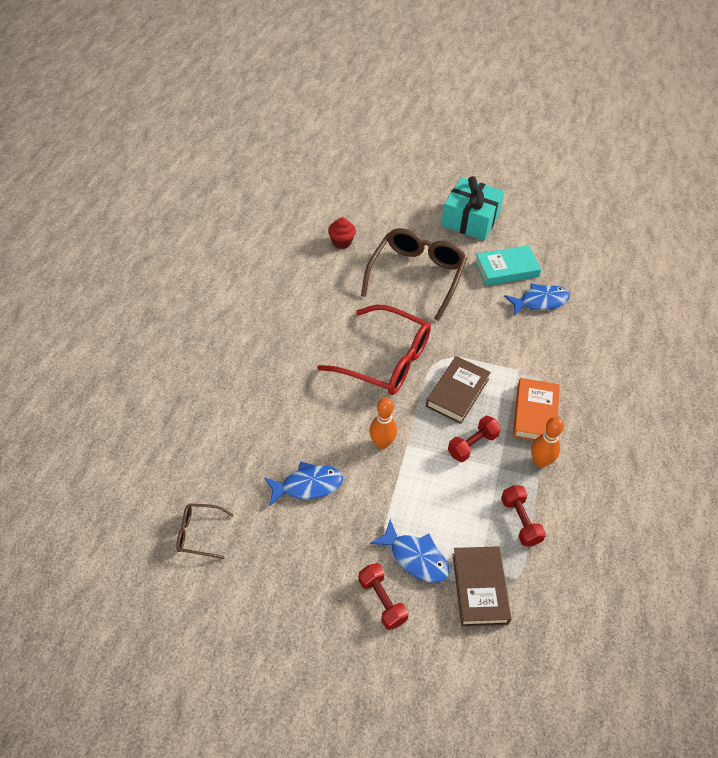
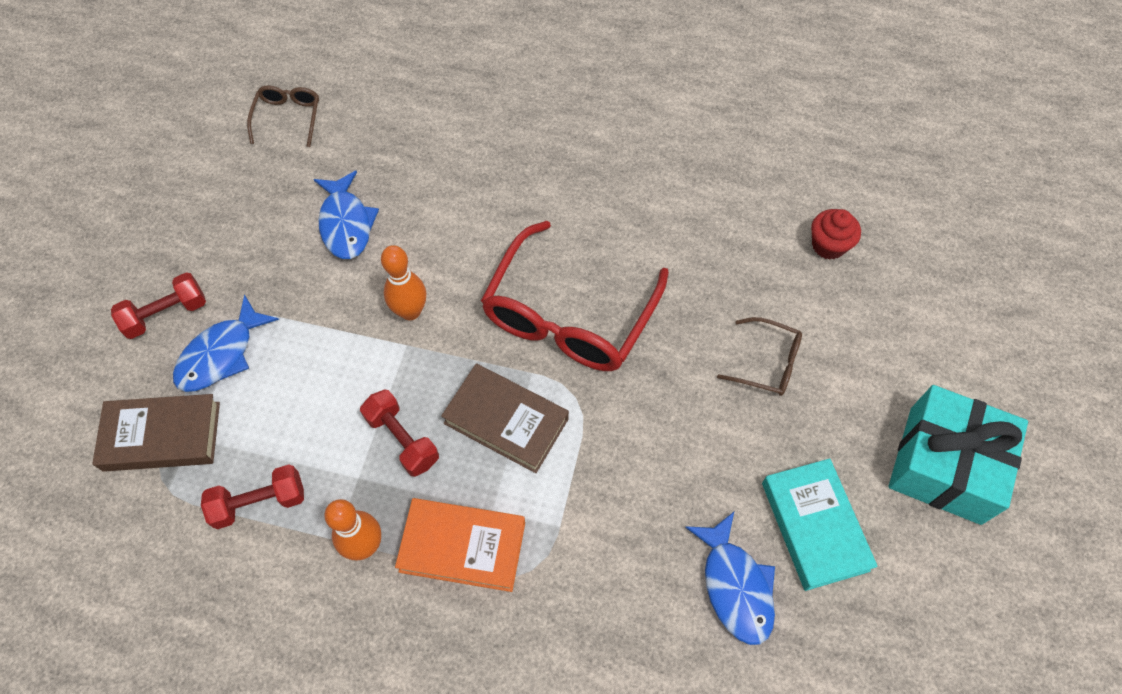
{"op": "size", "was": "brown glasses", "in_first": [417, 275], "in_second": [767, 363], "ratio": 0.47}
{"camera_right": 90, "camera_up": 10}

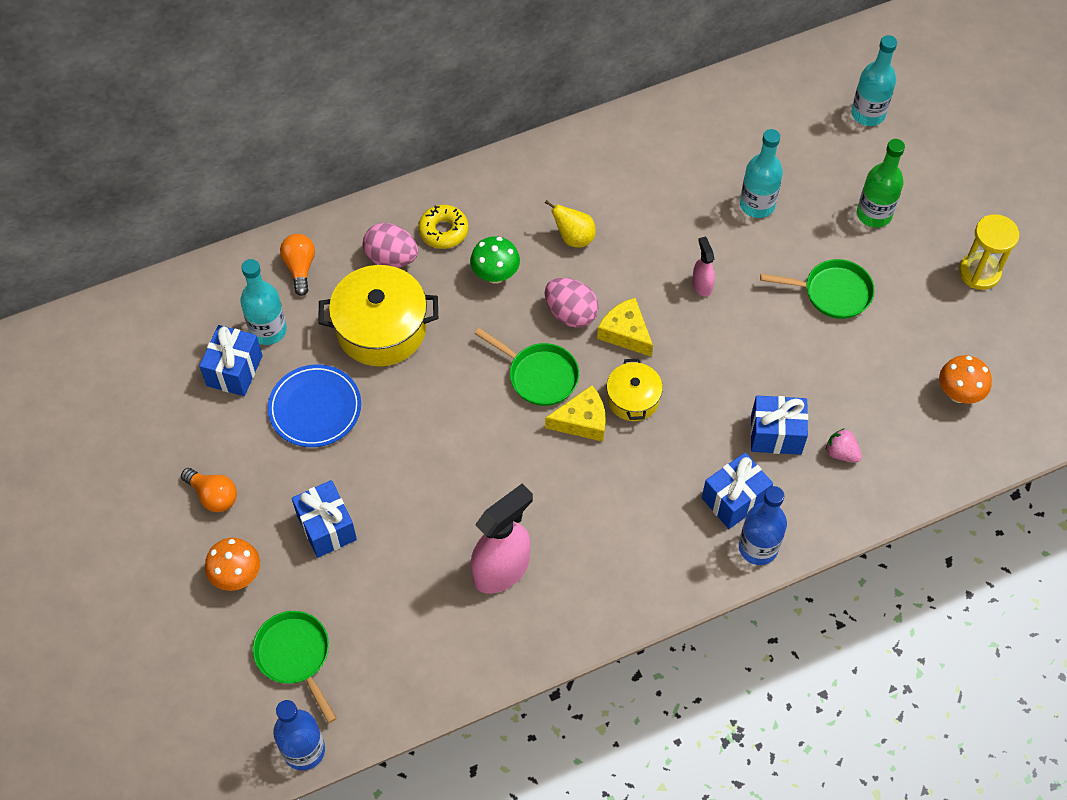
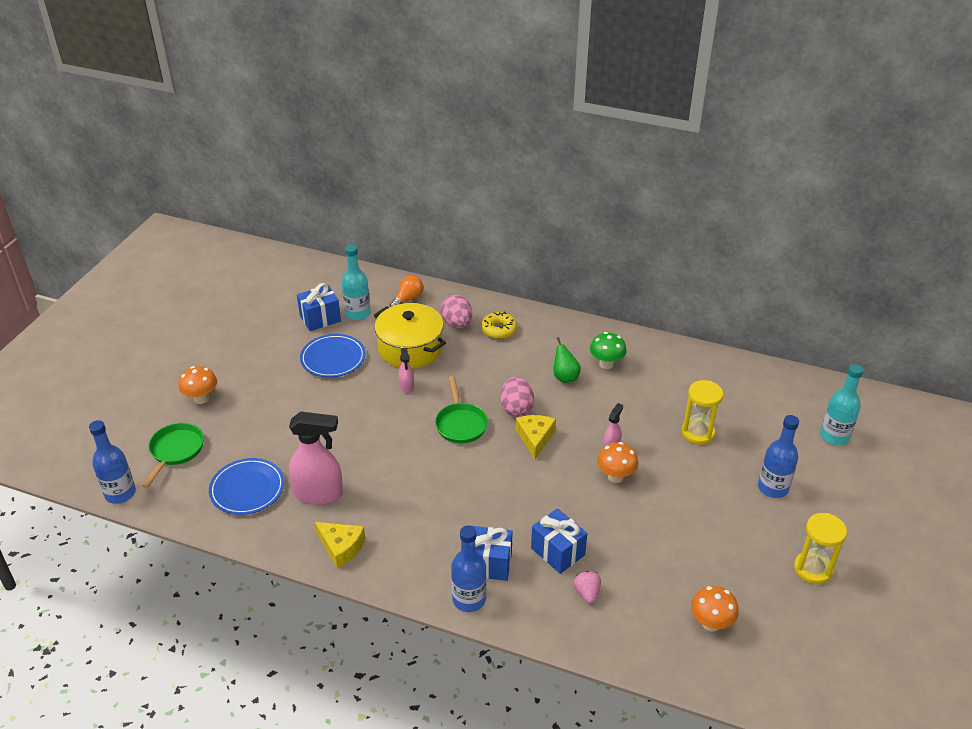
{"op": "appeared", "now": "cobalt plate", "in_second": [247, 489]}
{"op": "relocated", "was": "golden piece of cheese", "in_first": [582, 421], "in_second": [341, 548]}
{"op": "appeared", "now": "pink sprayer", "in_second": [406, 386]}
{"op": "colour", "was": "golden pear", "now": "green pear", "in_first": [574, 238], "in_second": [565, 377]}
{"op": "relocated", "was": "green fungus", "in_first": [495, 275], "in_second": [606, 364]}
{"op": "appeared", "now": "bright orange fungus", "in_second": [615, 476]}
{"op": "exchanged", "was": "aqua flask", "now": "golden sandglass", "in_first": [757, 205], "in_second": [698, 433]}
{"op": "colour", "was": "green flask", "now": "cobalt flask", "in_first": [874, 214], "in_second": [773, 488]}
{"op": "missing", "was": "bright orange lightbulb", "in_first": [213, 495]}
{"op": "missing", "was": "cobalt gift", "in_first": [326, 527]}
{"op": "missing", "was": "golden cooking pot", "in_first": [633, 399]}
{"op": "missing", "was": "green pan", "in_first": [832, 293]}
{"camera_right": 45, "camera_up": -20}

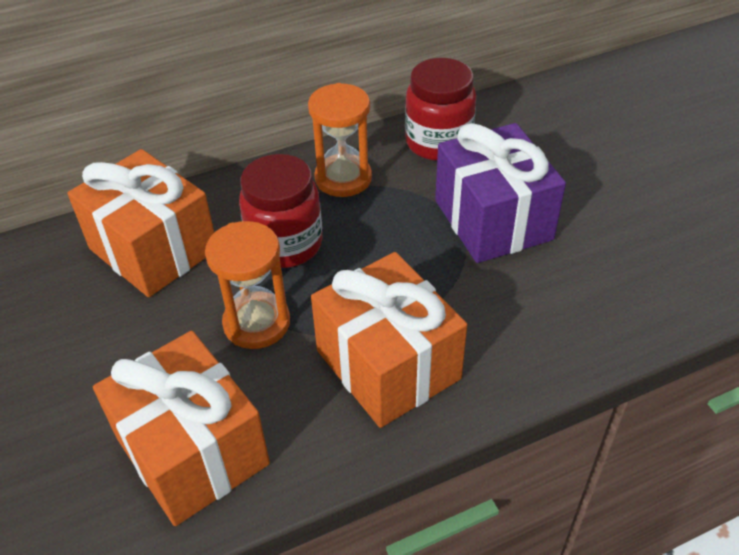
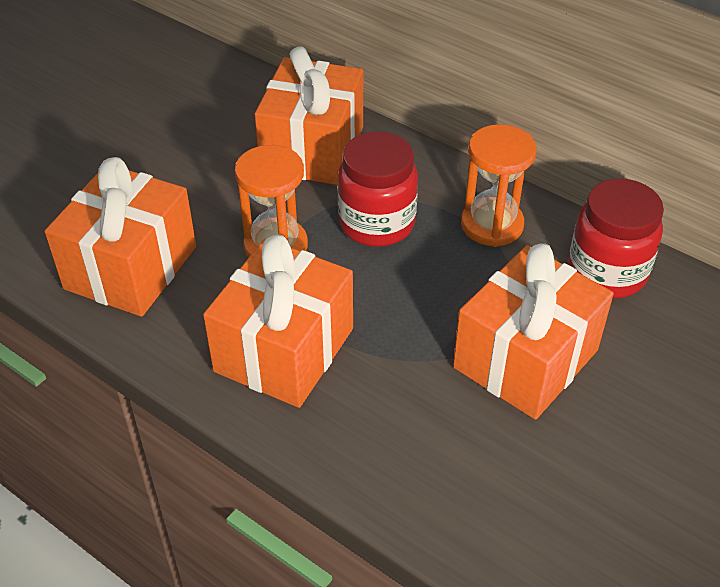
{"op": "colour", "was": "violet gift", "now": "bright orange gift", "in_first": [493, 220], "in_second": [525, 359]}
{"camera_right": 60, "camera_up": 0}

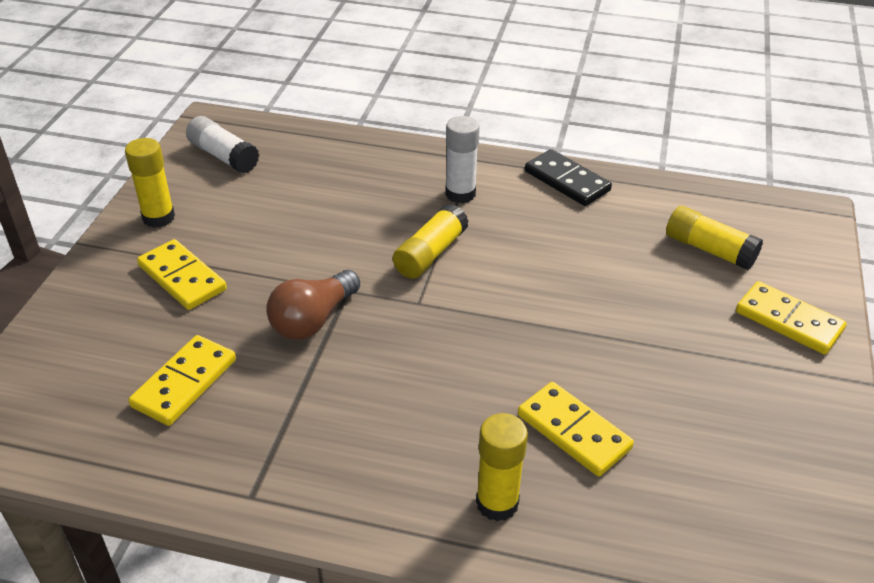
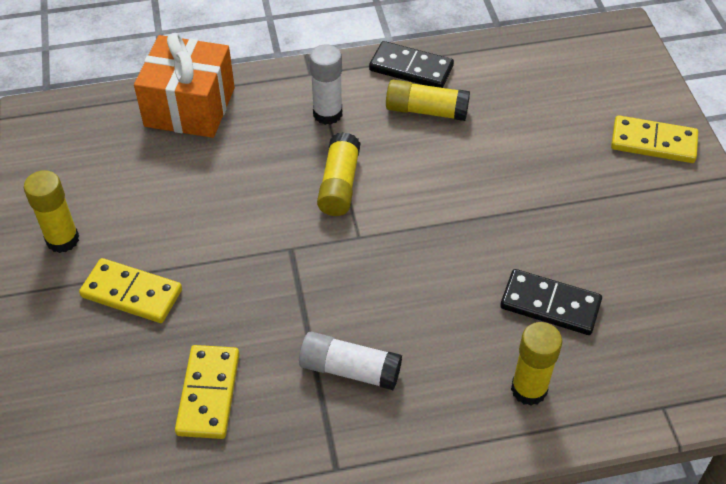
{"op": "appeared", "now": "bright orange gift", "in_second": [190, 107]}
{"op": "relocated", "was": "snow-white stick of glue", "in_first": [223, 156], "in_second": [350, 370]}
{"op": "relocated", "was": "golden stick of glue", "in_first": [709, 250], "in_second": [426, 111]}
{"op": "colour", "was": "golden domino", "now": "ebony domino", "in_first": [574, 431], "in_second": [550, 304]}
{"op": "missing", "was": "brown lightbulb", "in_first": [313, 320]}
{"camera_right": -25, "camera_up": 10}

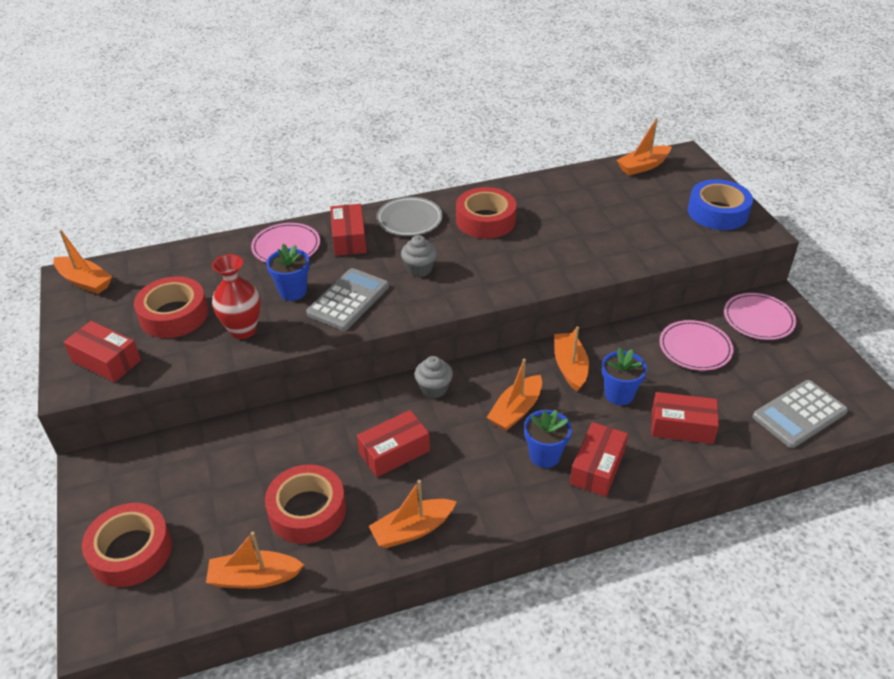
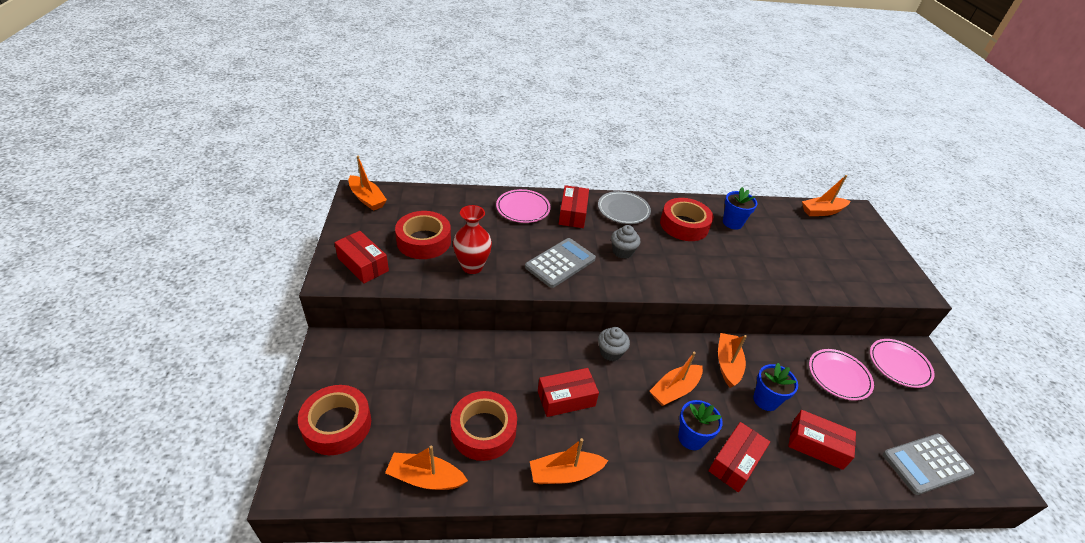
{"op": "relocated", "was": "cobalt flower pot", "in_first": [293, 291], "in_second": [732, 223]}
{"op": "missing", "was": "cobalt roll of tape", "in_first": [717, 212]}
{"camera_right": 10, "camera_up": 0}

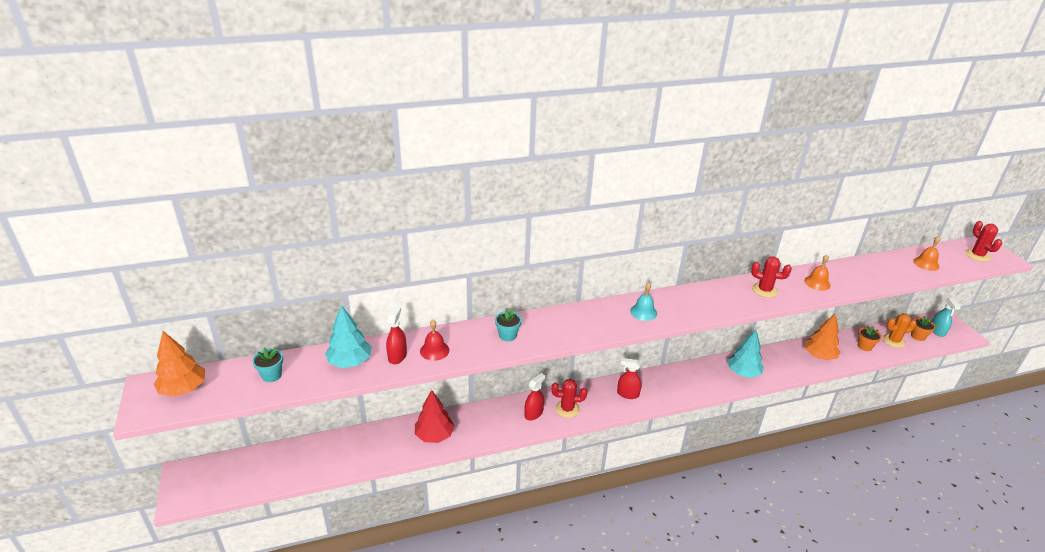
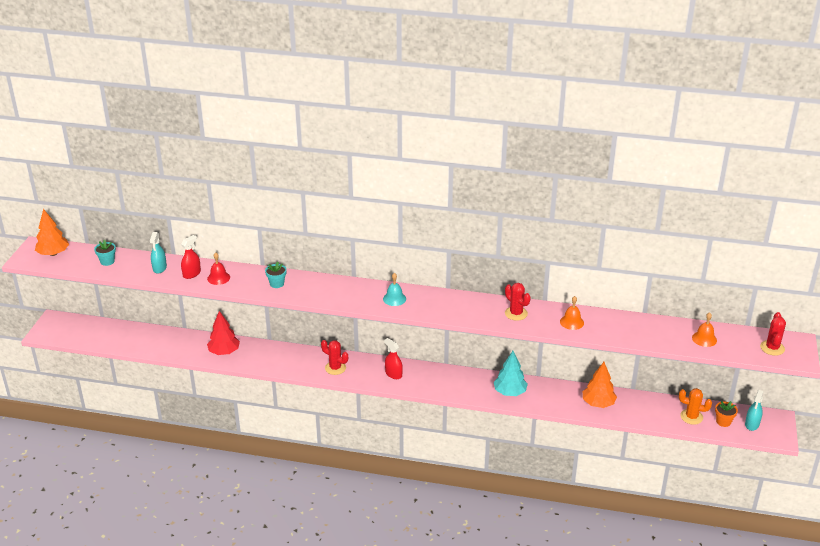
{"op": "exchanged", "was": "aqua toy tree", "now": "aqua sprayer", "in_first": [350, 362], "in_second": [159, 268]}
{"op": "missing", "was": "red sprayer", "in_first": [533, 413]}
{"op": "missing", "was": "bright orange flower pot", "in_first": [864, 346]}
{"camera_right": 30, "camera_up": 0}

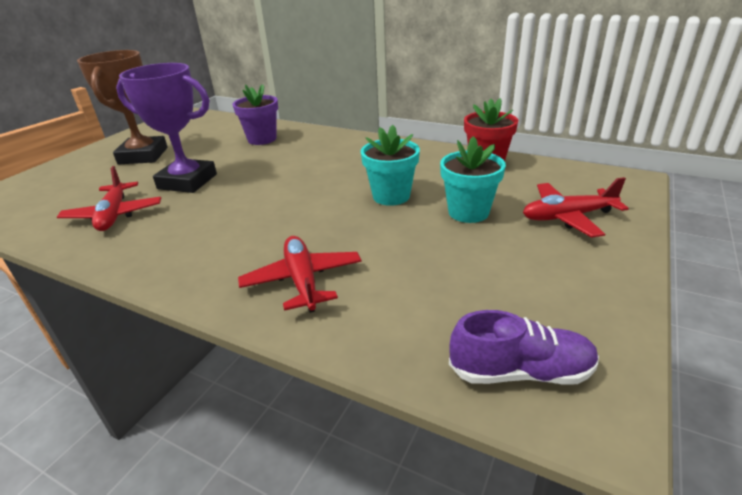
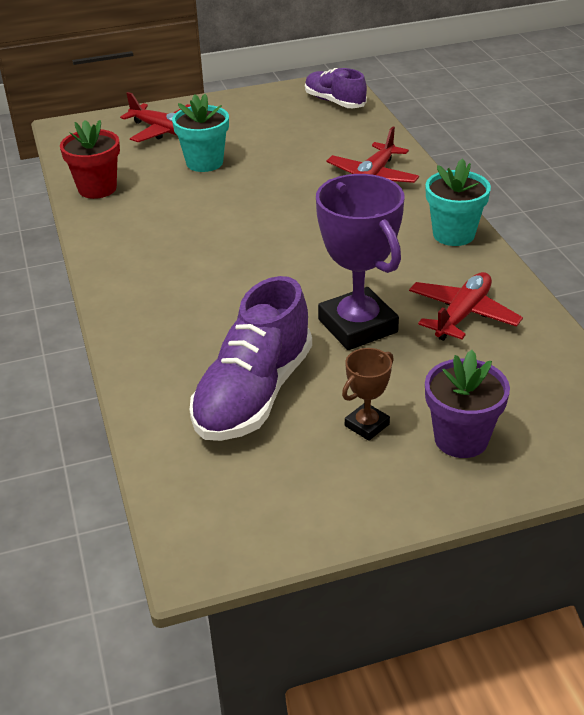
{"op": "appeared", "now": "violet shoe", "in_second": [253, 394]}
{"op": "size", "was": "brown prize cup", "in_first": [143, 156], "in_second": [366, 425], "ratio": 0.49}
{"op": "relocated", "was": "violet flower pot", "in_first": [262, 139], "in_second": [461, 439]}
{"op": "relocated", "was": "aqua flower pot", "in_first": [391, 196], "in_second": [453, 234]}
{"camera_right": -135, "camera_up": 5}

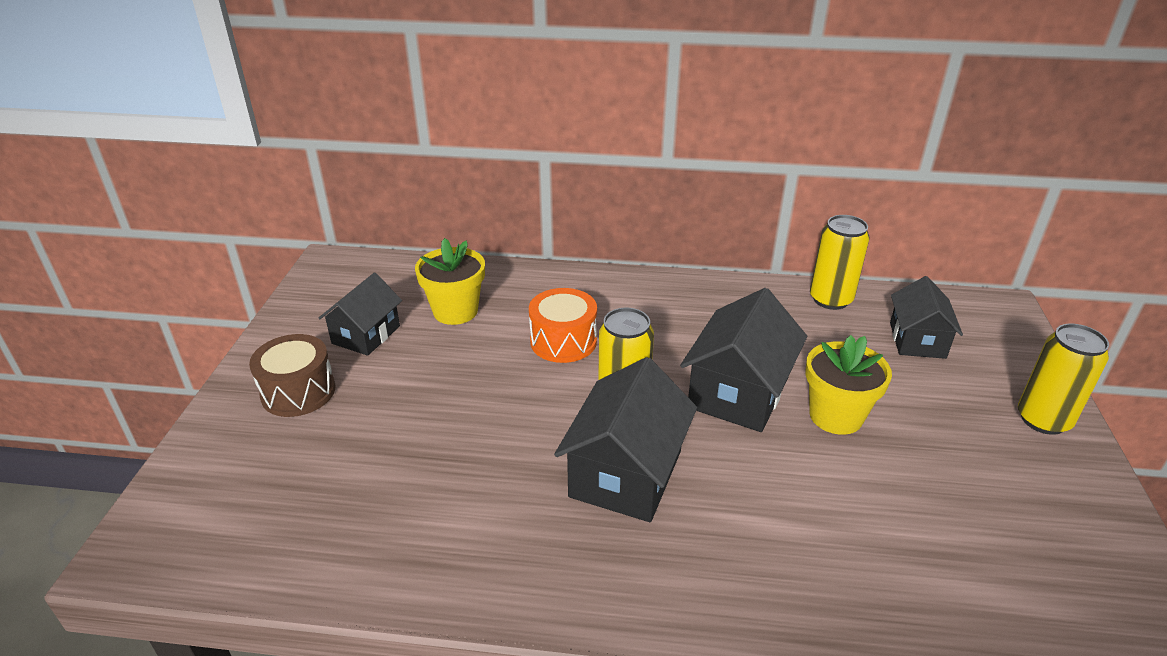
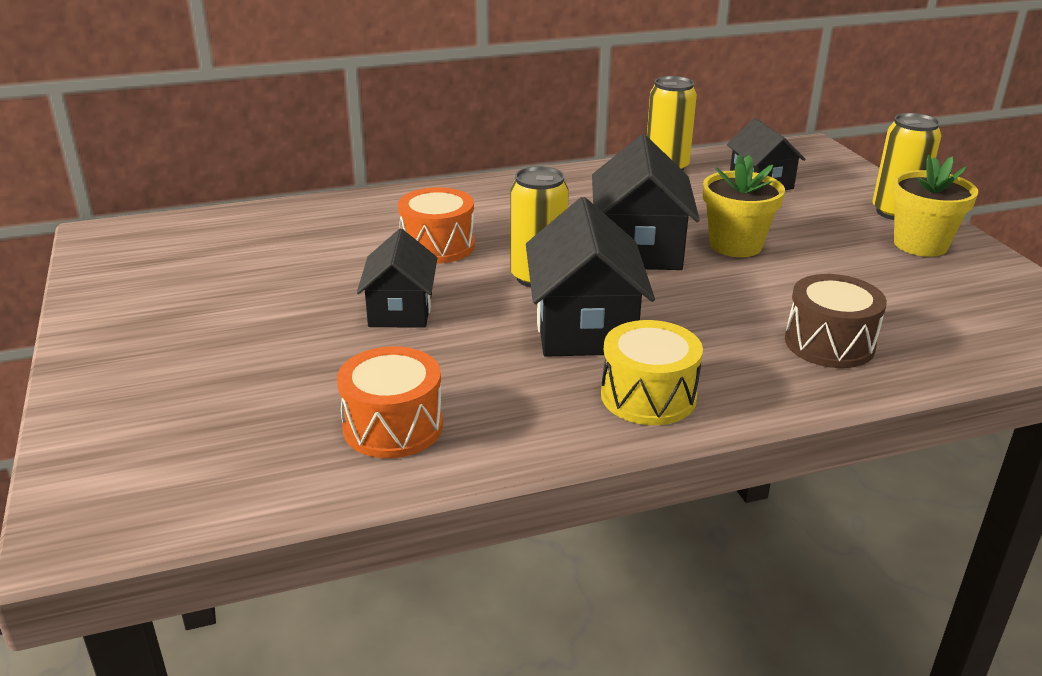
{"op": "appeared", "now": "bright orange snare drum", "in_second": [393, 426]}
{"op": "relocated", "was": "ebony toy house", "in_first": [366, 335], "in_second": [401, 310]}
{"op": "appeared", "now": "golden snare drum", "in_second": [648, 396]}
{"op": "relocated", "was": "brown snare drum", "in_first": [298, 392], "in_second": [829, 343]}
{"op": "relocated", "was": "golden flower pot", "in_first": [455, 311], "in_second": [920, 244]}
{"camera_right": -25, "camera_up": -5}

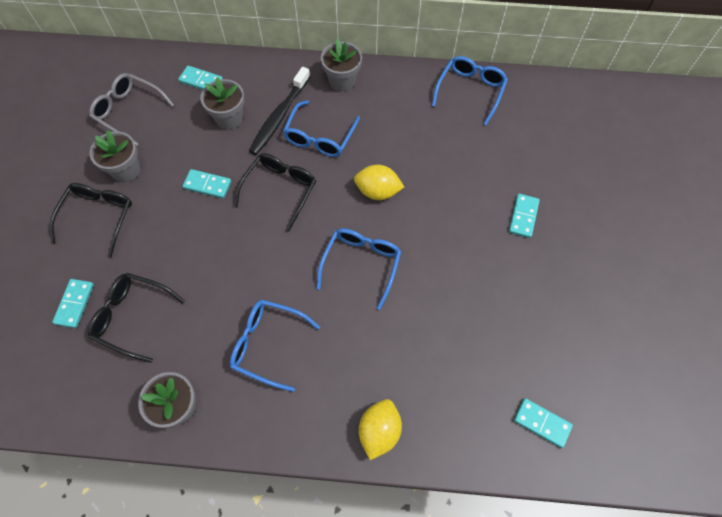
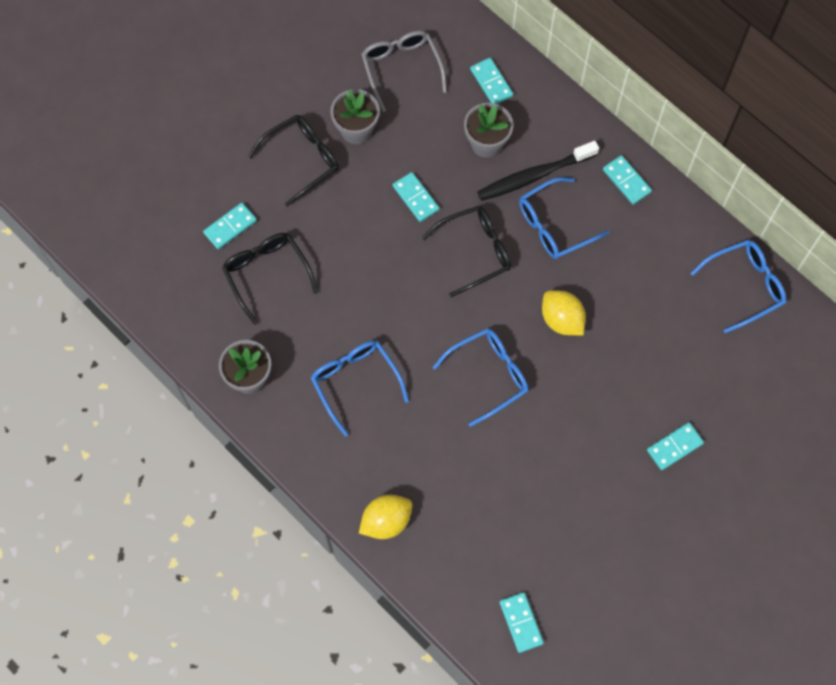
{"op": "exchanged", "was": "grey flower pot", "now": "aqua domino", "in_first": [342, 81], "in_second": [626, 181]}
{"camera_right": 40, "camera_up": 5}

